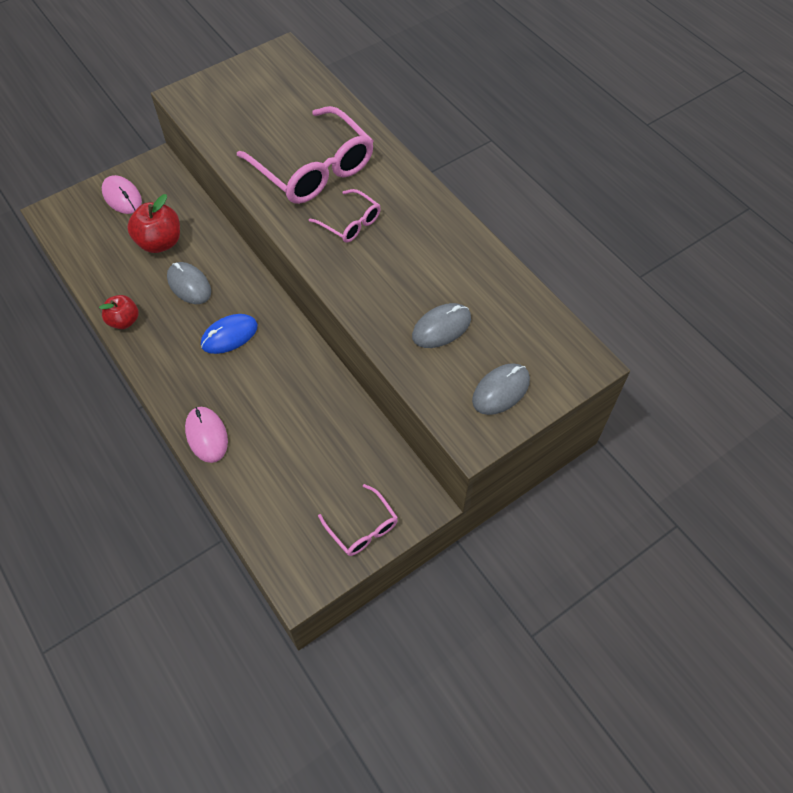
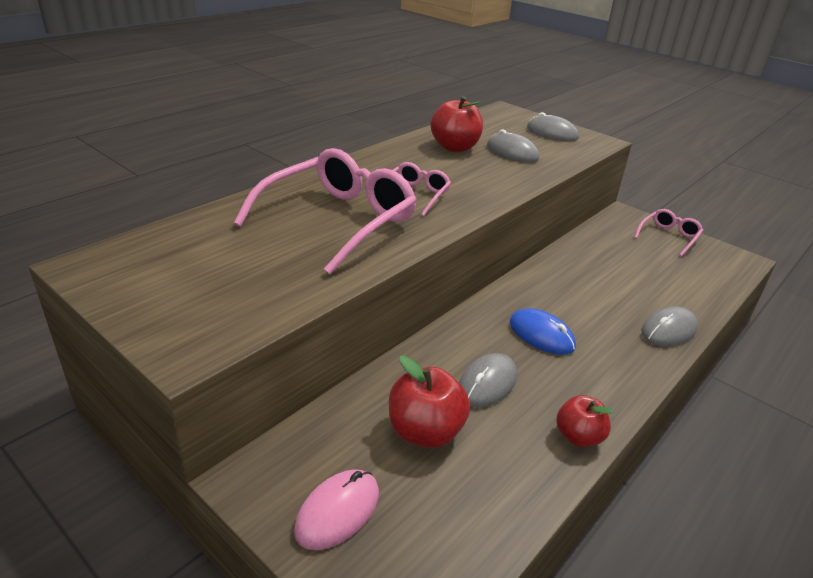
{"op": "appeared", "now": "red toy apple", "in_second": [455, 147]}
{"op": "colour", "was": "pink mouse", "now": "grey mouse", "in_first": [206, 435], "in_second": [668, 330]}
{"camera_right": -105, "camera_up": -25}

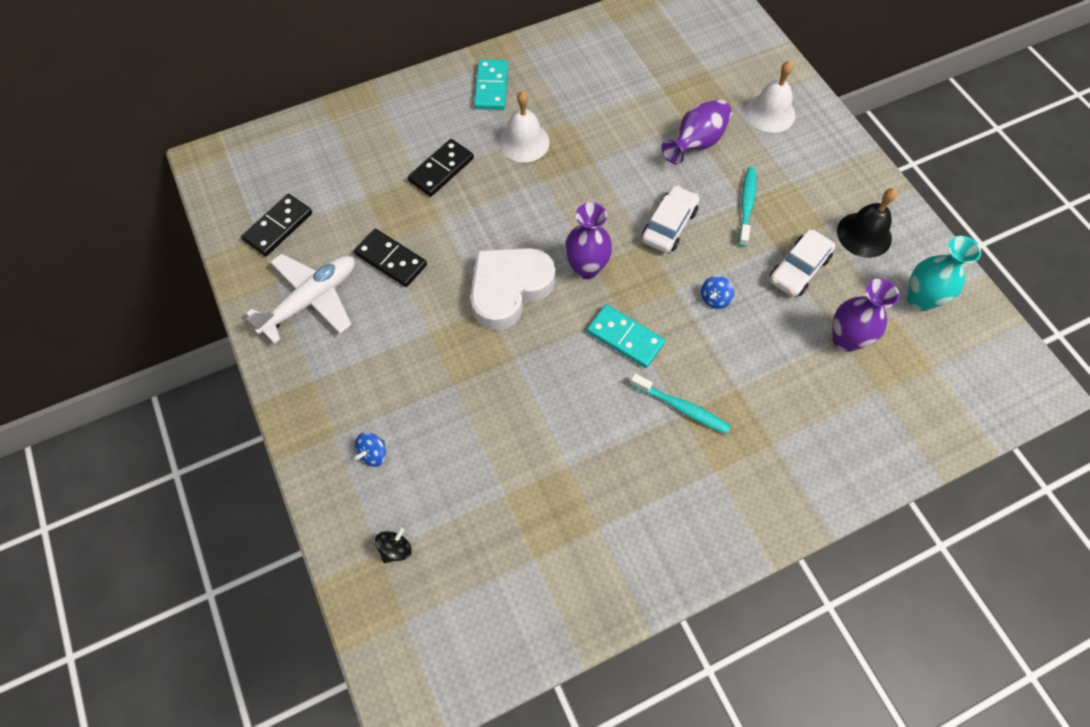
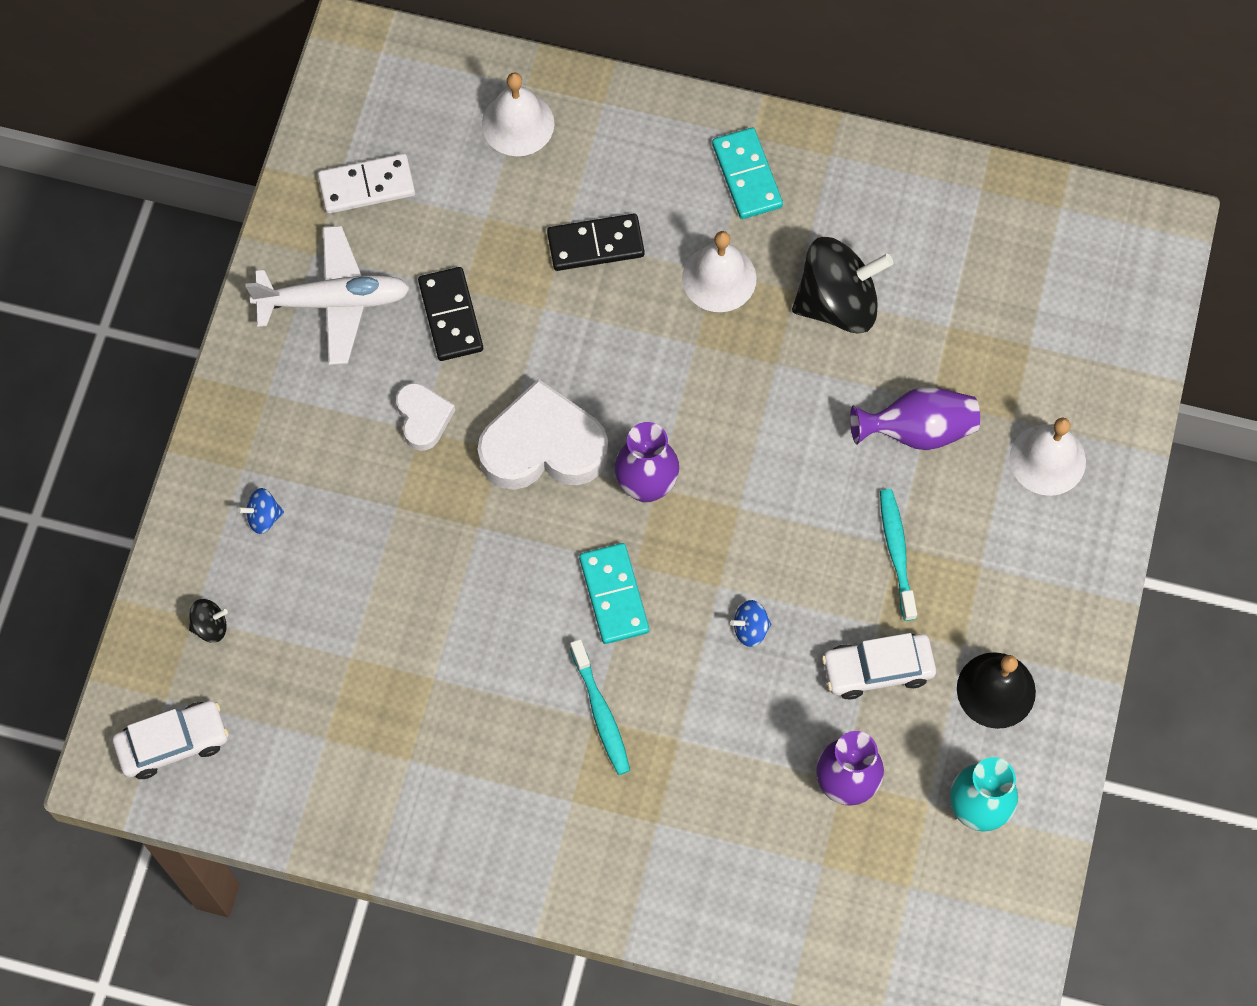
{"op": "relocated", "was": "snow-white car", "in_first": [669, 225], "in_second": [173, 743]}
{"op": "colour", "was": "ebony domino", "now": "snow-white domino", "in_first": [278, 227], "in_second": [367, 186]}
{"op": "appeared", "now": "snow-white heart shape", "in_second": [423, 418]}
{"op": "appeared", "now": "snow-white bell", "in_second": [518, 123]}
{"op": "spun", "was": "aqua domino", "in_first": [491, 87], "in_second": [747, 175], "clockwise": -60}
{"op": "appeared", "now": "ebony whirligig", "in_second": [837, 303]}
{"op": "spun", "was": "aqua tooth brush", "in_first": [746, 205], "in_second": [896, 552], "clockwise": -60}
{"camera_right": 40, "camera_up": 5}

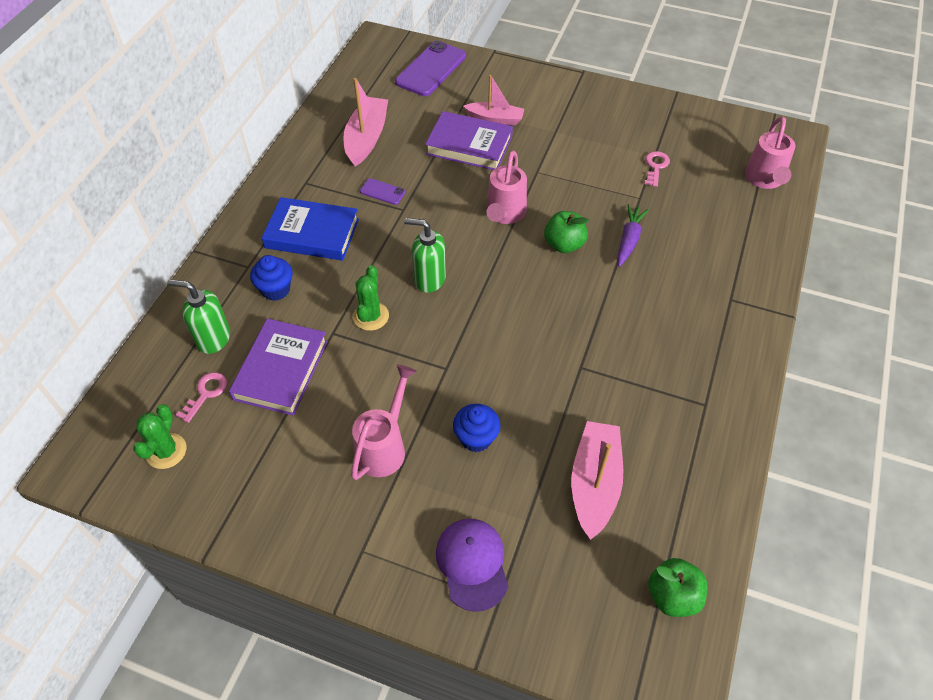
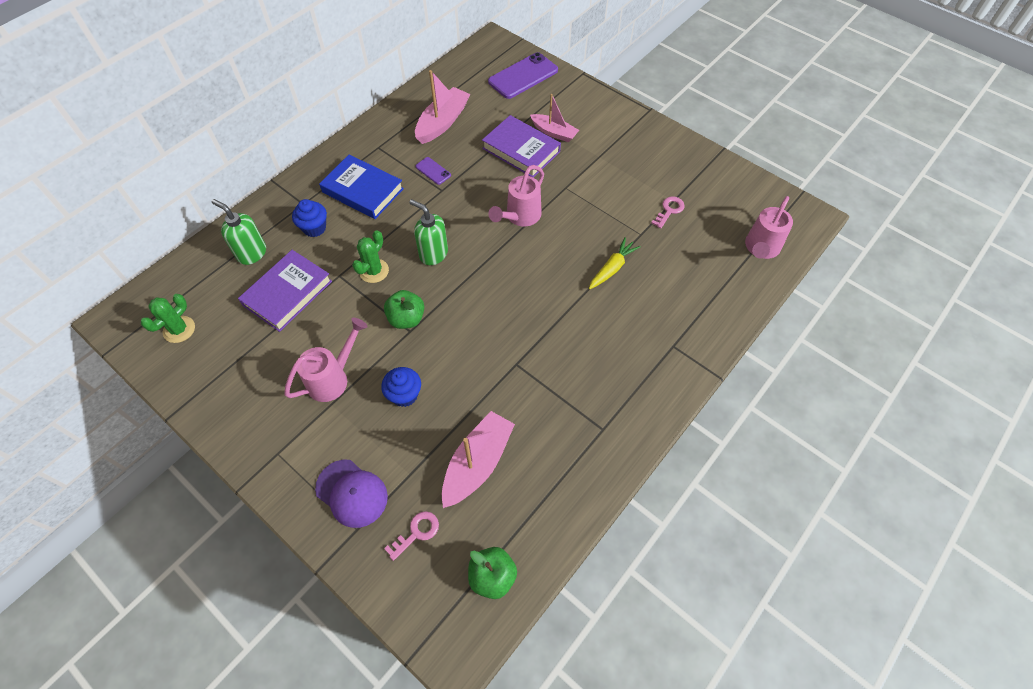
{"op": "spun", "was": "violet cap", "in_first": [472, 564], "in_second": [352, 493], "clockwise": 120}
{"op": "relocated", "was": "green toy apple", "in_first": [564, 244], "in_second": [406, 319]}
{"op": "relocated", "was": "pink latchkey", "in_first": [206, 393], "in_second": [416, 532]}
{"op": "colour", "was": "violet toy carrot", "now": "golden toy carrot", "in_first": [629, 240], "in_second": [612, 268]}
{"camera_right": 20, "camera_up": 5}

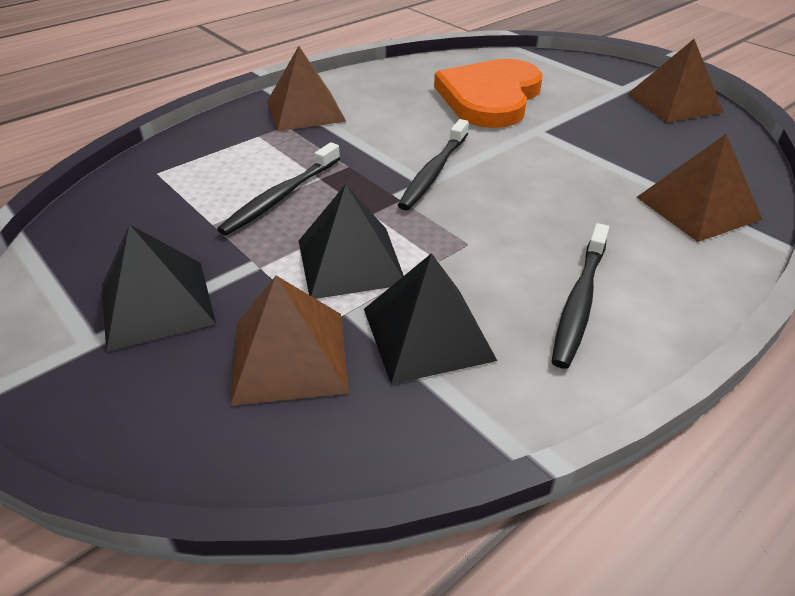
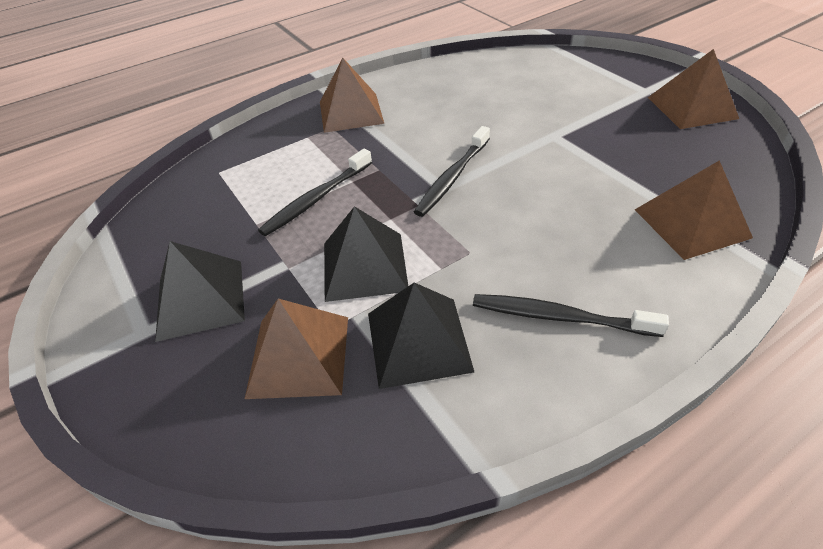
{"op": "spun", "was": "ebony tooth brush", "in_first": [579, 301], "in_second": [559, 317], "clockwise": 75}
{"op": "missing", "was": "bright orange heart shape", "in_first": [490, 97]}
{"camera_right": 10, "camera_up": 5}

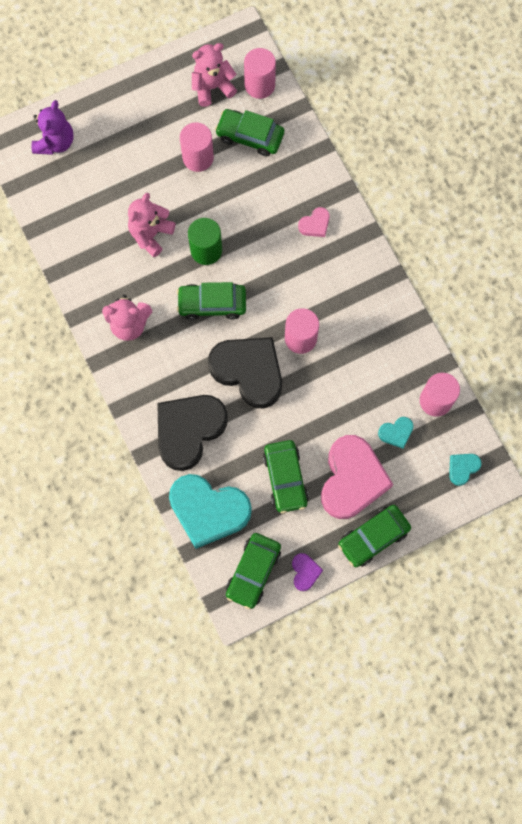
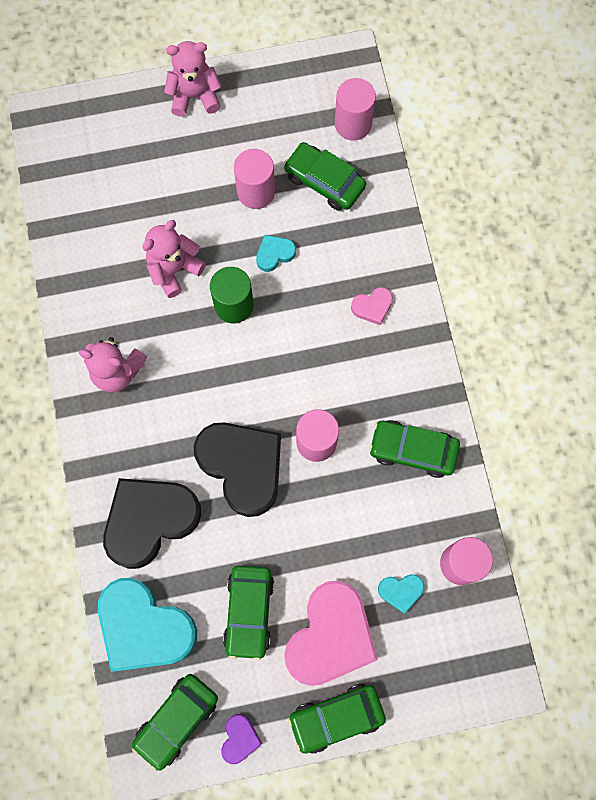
{"op": "relocated", "was": "pink teddy bear", "in_first": [212, 87], "in_second": [194, 96]}
{"op": "relocated", "was": "aqua heart shape", "in_first": [462, 468], "in_second": [274, 254]}
{"op": "relocated", "was": "green car", "in_first": [212, 304], "in_second": [413, 450]}
{"op": "missing", "was": "violet teddy bear", "in_first": [55, 142]}
{"camera_right": 15, "camera_up": 0}

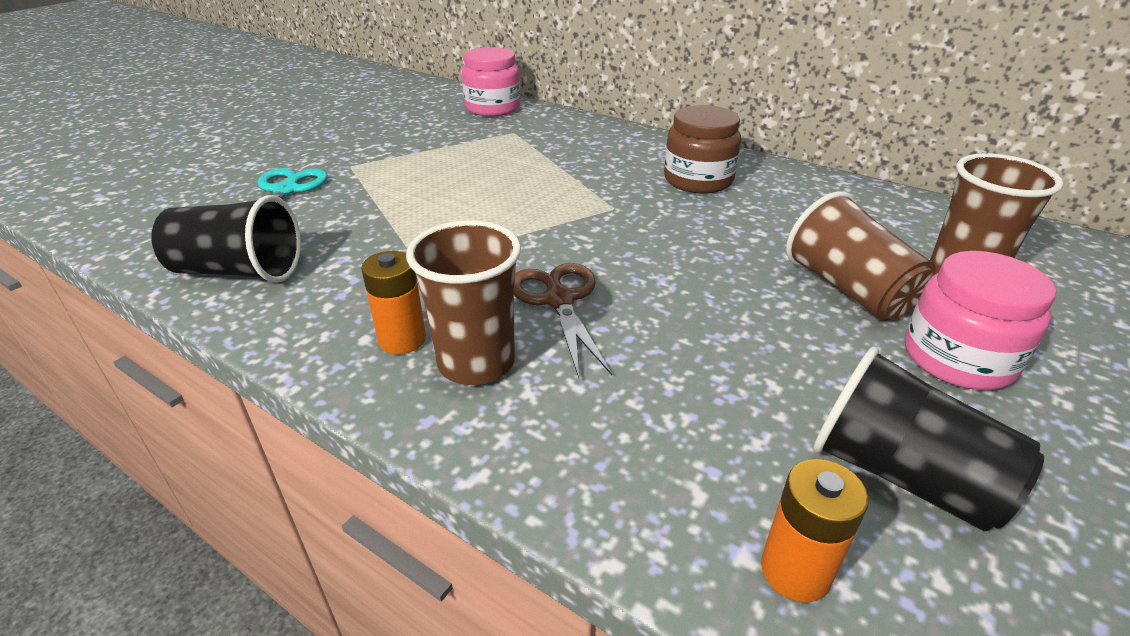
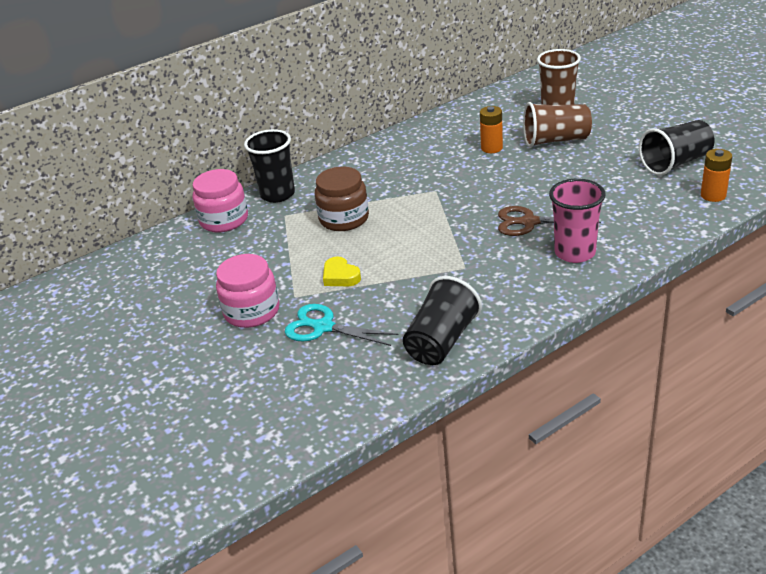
{"op": "relocated", "was": "pink jam jar", "in_first": [958, 358], "in_second": [252, 311]}
{"op": "appeared", "now": "ebony cup", "in_second": [277, 194]}
{"op": "relocated", "was": "brown jam jar", "in_first": [698, 180], "in_second": [344, 219]}
{"op": "appeared", "now": "golden heart shape", "in_second": [340, 276]}
{"op": "relocated", "was": "bright orange battery", "in_first": [402, 339], "in_second": [491, 148]}
{"op": "colour", "was": "brown cup", "now": "pink cup", "in_first": [476, 363], "in_second": [575, 252]}
{"camera_right": -65, "camera_up": 0}

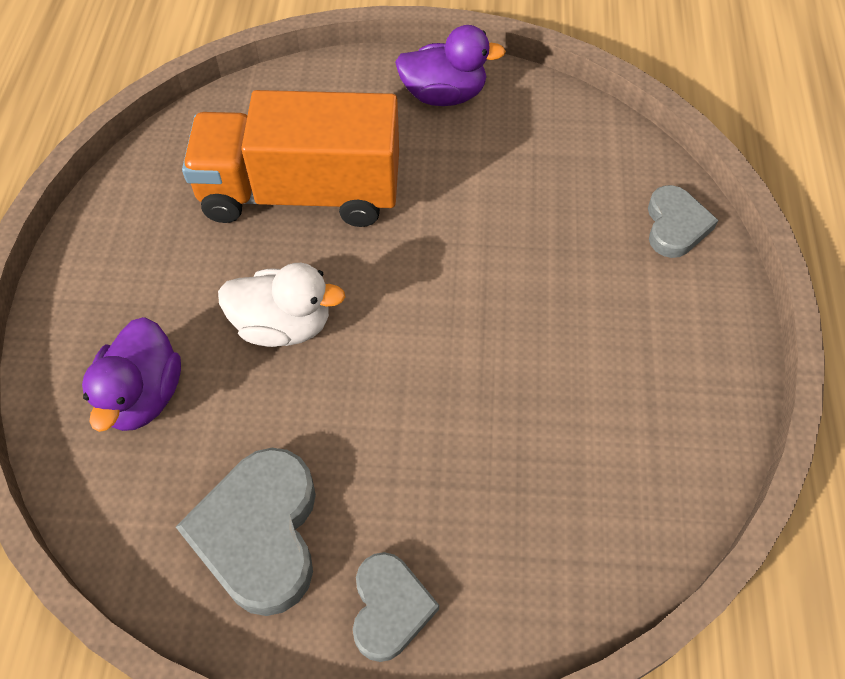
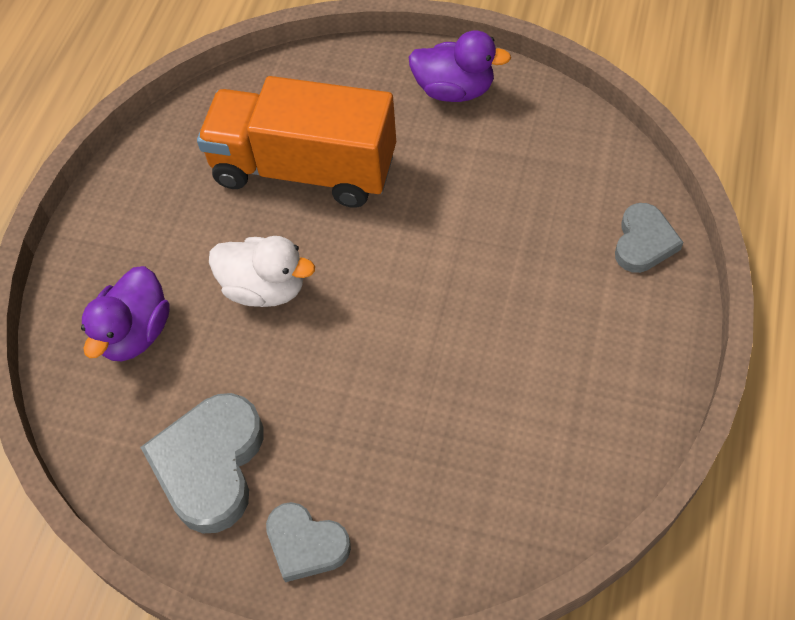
{"op": "spun", "was": "grey heart shape", "in_first": [390, 608], "in_second": [306, 544], "clockwise": 105}
{"camera_right": 15, "camera_up": 0}

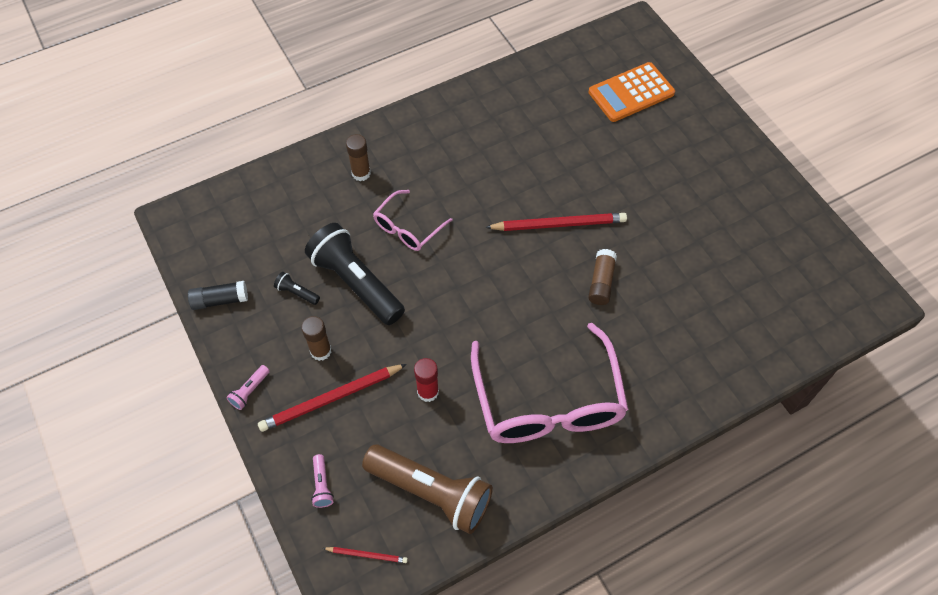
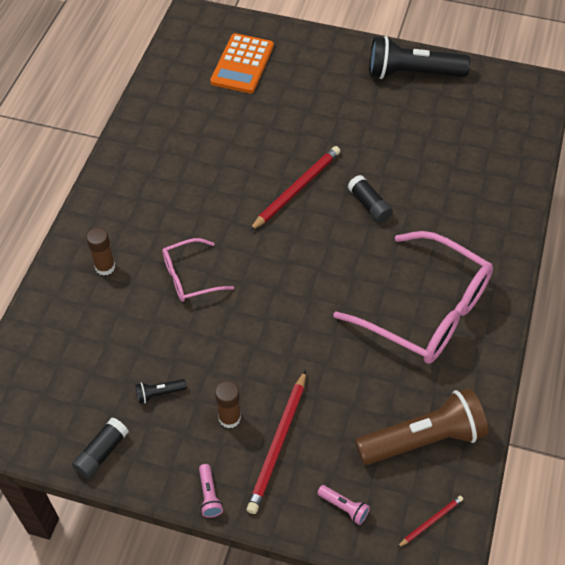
{"op": "spun", "was": "pink glasses", "in_first": [408, 227], "in_second": [190, 277], "clockwise": 75}
{"op": "colour", "was": "brown stick of glue", "now": "ebony stick of glue", "in_first": [601, 282], "in_second": [369, 205]}
{"op": "relocated", "was": "ebony torch", "in_first": [356, 283], "in_second": [412, 74]}
{"op": "missing", "was": "red stick of glue", "in_first": [428, 392]}
{"camera_right": -45, "camera_up": -5}

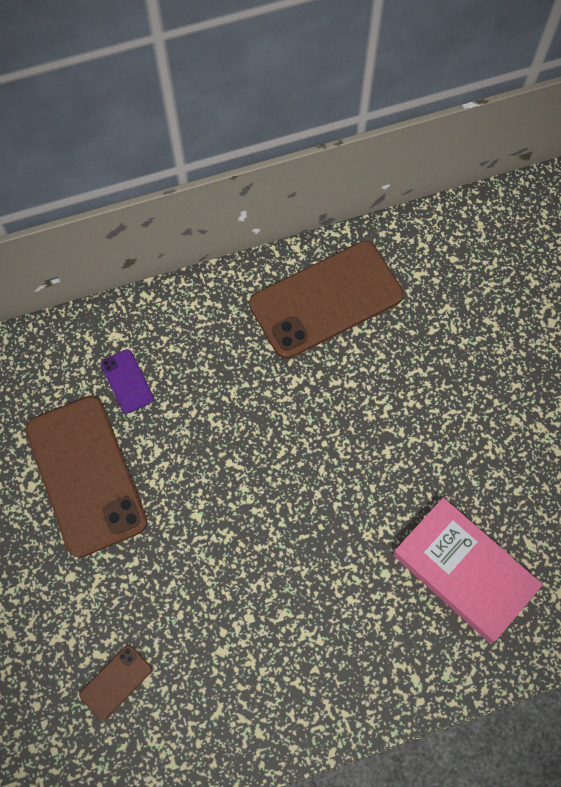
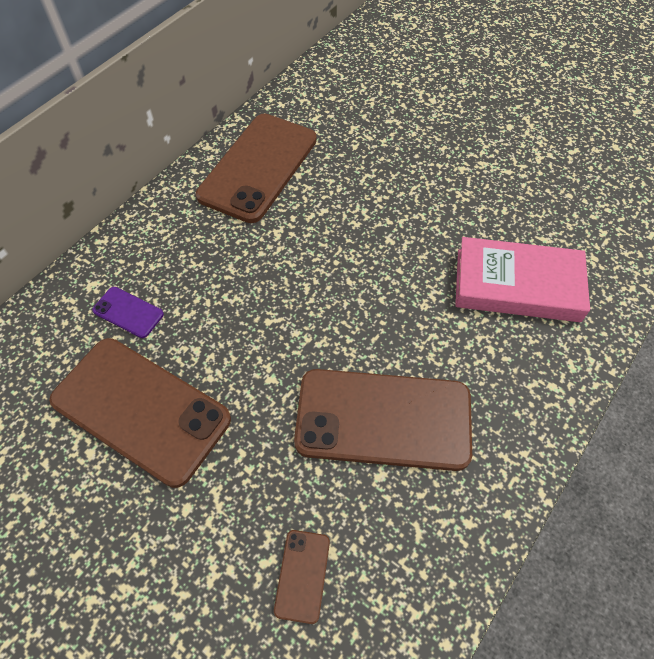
{"op": "appeared", "now": "brown phone", "in_second": [383, 419]}
{"camera_right": -35, "camera_up": -10}

